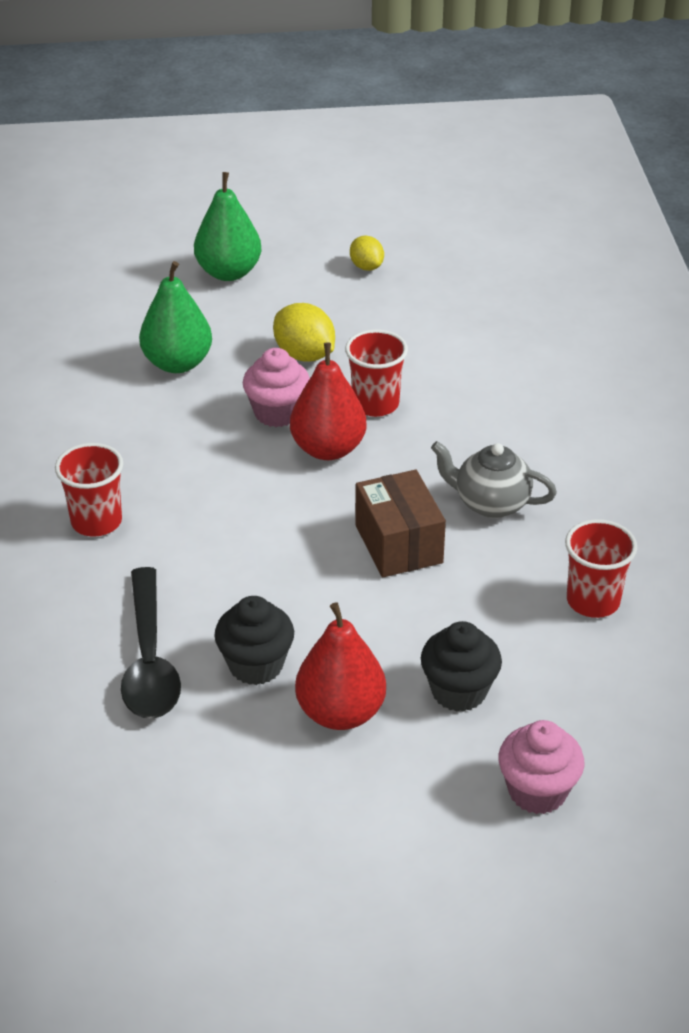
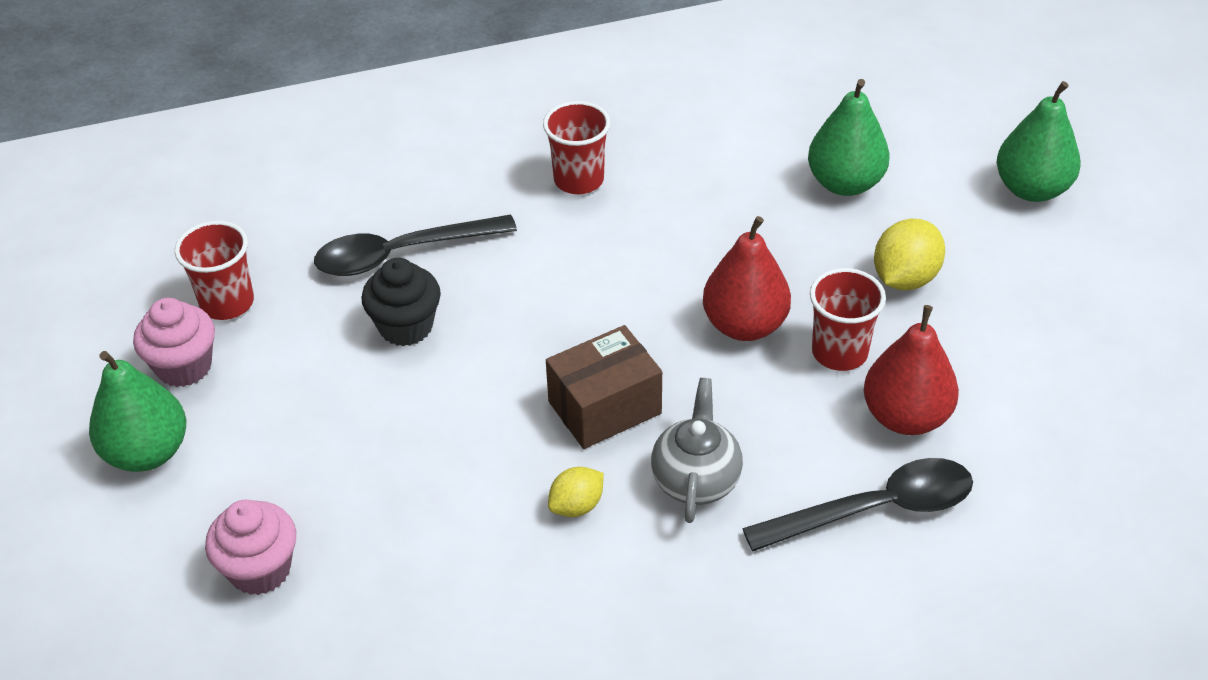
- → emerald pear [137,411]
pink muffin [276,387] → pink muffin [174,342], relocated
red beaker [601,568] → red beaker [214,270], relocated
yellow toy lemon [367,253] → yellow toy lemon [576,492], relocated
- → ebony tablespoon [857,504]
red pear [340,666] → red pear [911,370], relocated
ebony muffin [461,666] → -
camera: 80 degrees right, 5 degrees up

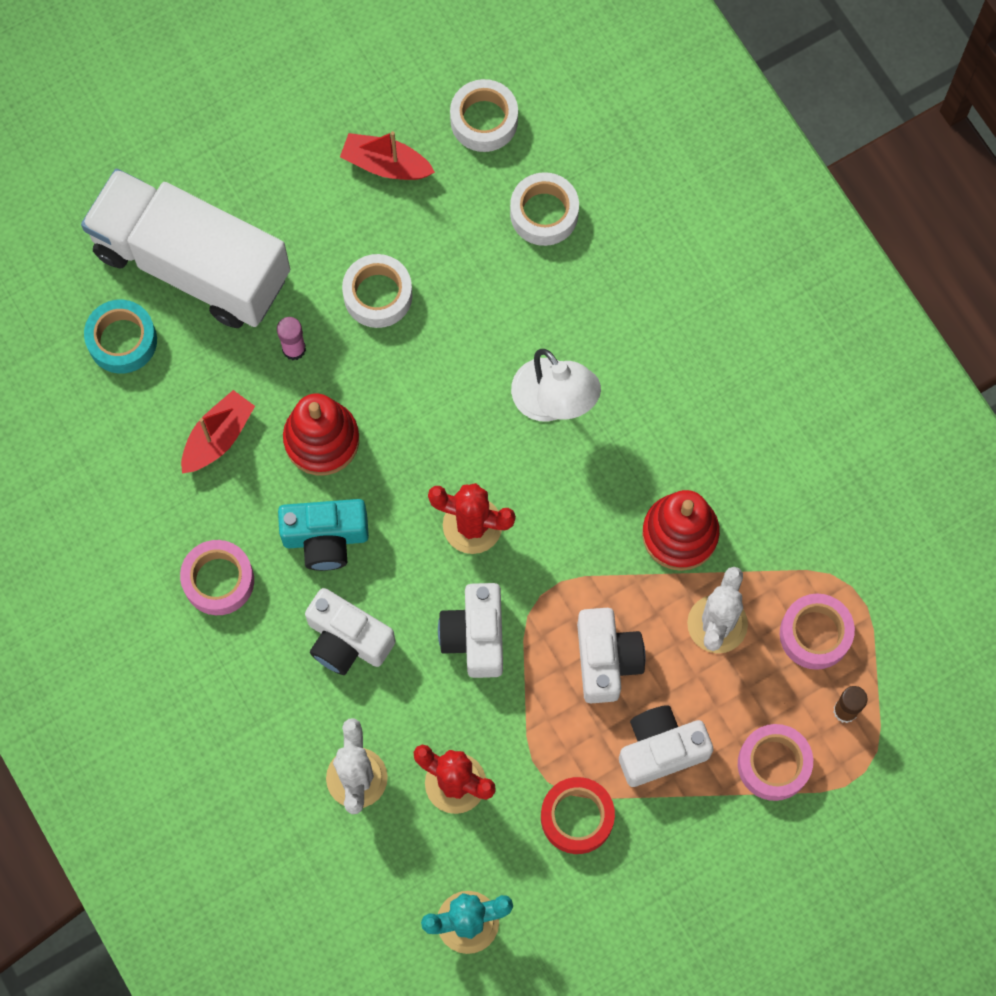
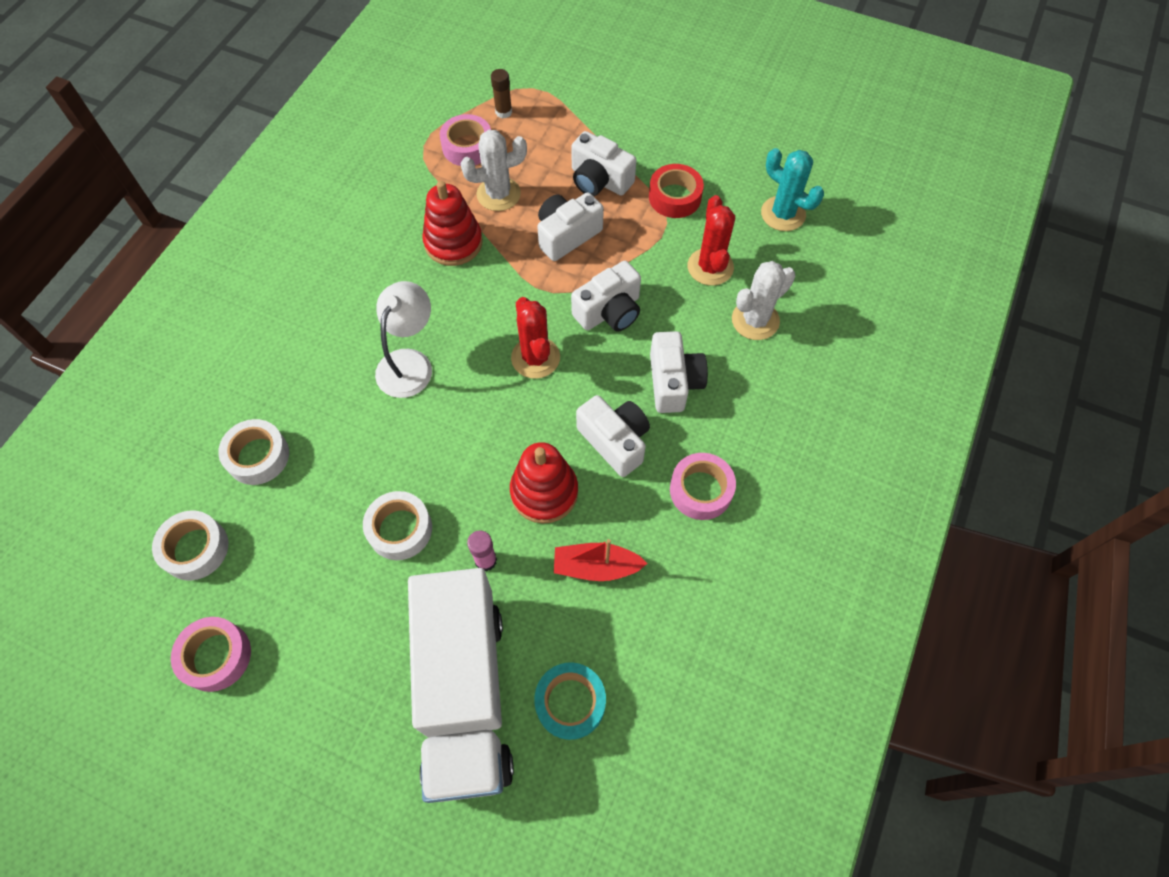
pink sticky tape [775,762] → pink sticky tape [211,654], relocated
teal photo camera [323,535] → white photo camera [613,436]
red boat [387,155] → -
camera: 125 degrees left, 10 degrees down

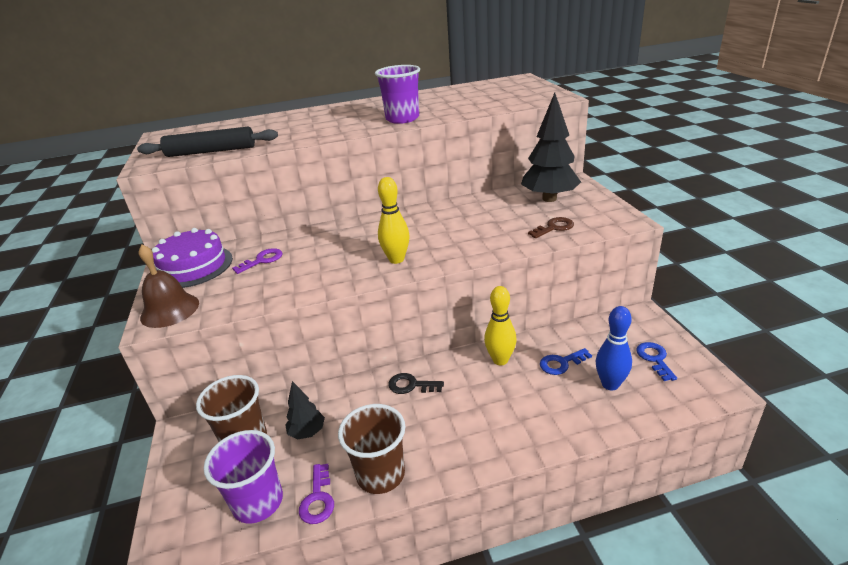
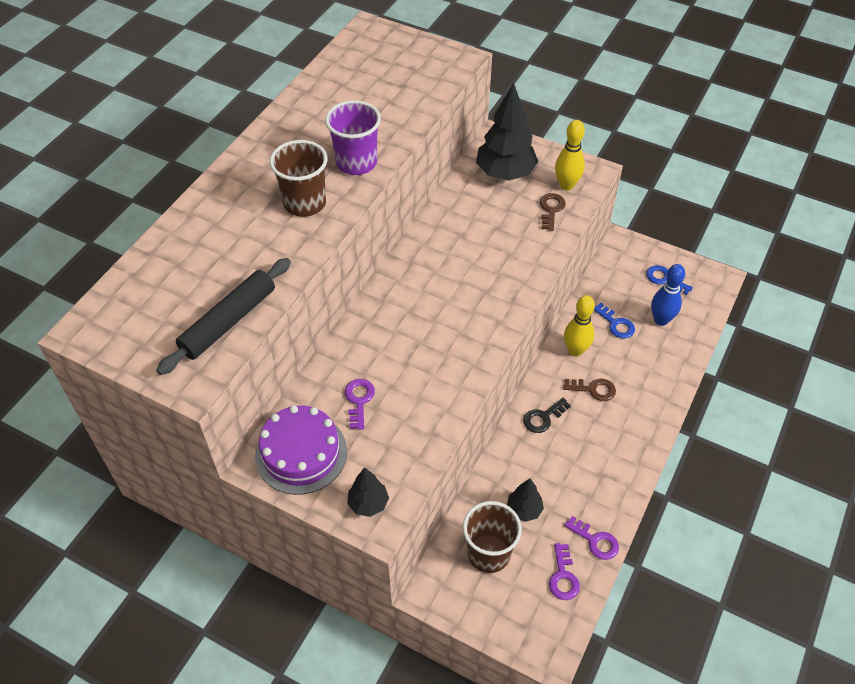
russet beaker [371,449] → russet beaker [298,178], relocated
russet hand bell [169,286] → ebony tree [368,492]
royal purple beaker [243,477] → royal purple latchkey [564,571]
yellow tenpin [394,220] → yellow tenpin [570,155], relocated
- → russet latchkey [589,390]
royal blue latchkey [566,361] → royal blue latchkey [614,321], 60 degrees counterclockwise
camera: 50 degrees left, 20 degrees up

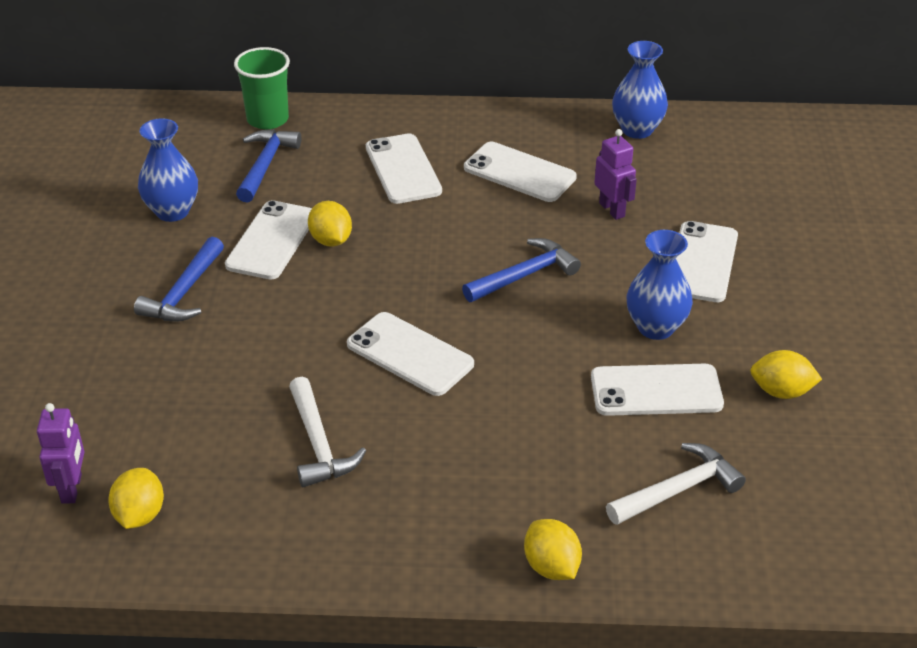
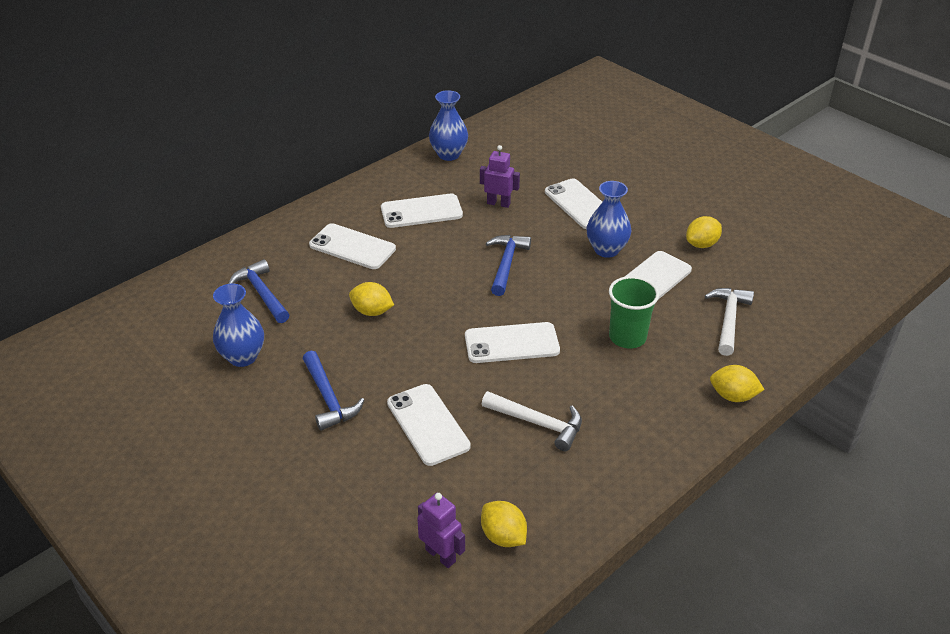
white phone [268,239] → white phone [429,425], relocated
emerald beaker [262,88] → emerald beaker [634,312], relocated
camera: 45 degrees left, 0 degrees up

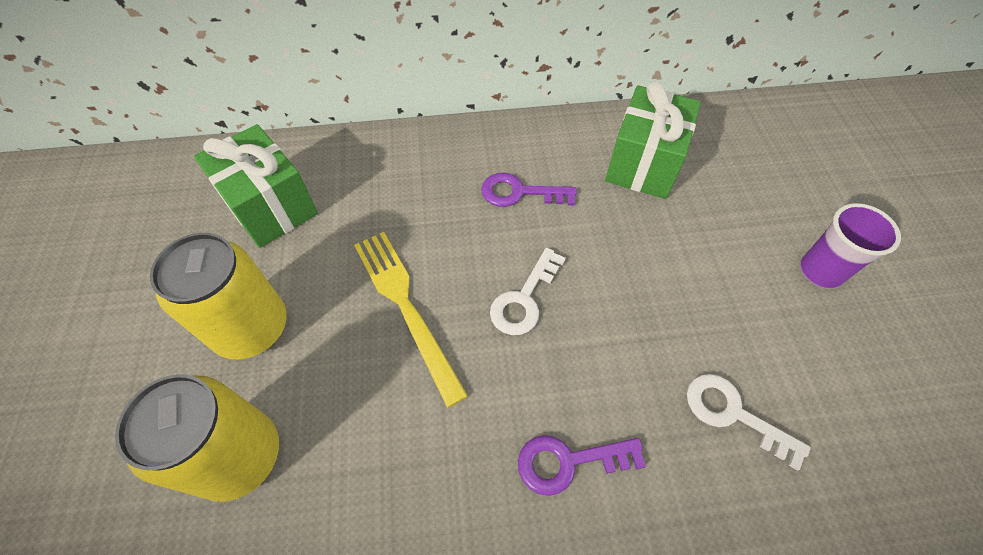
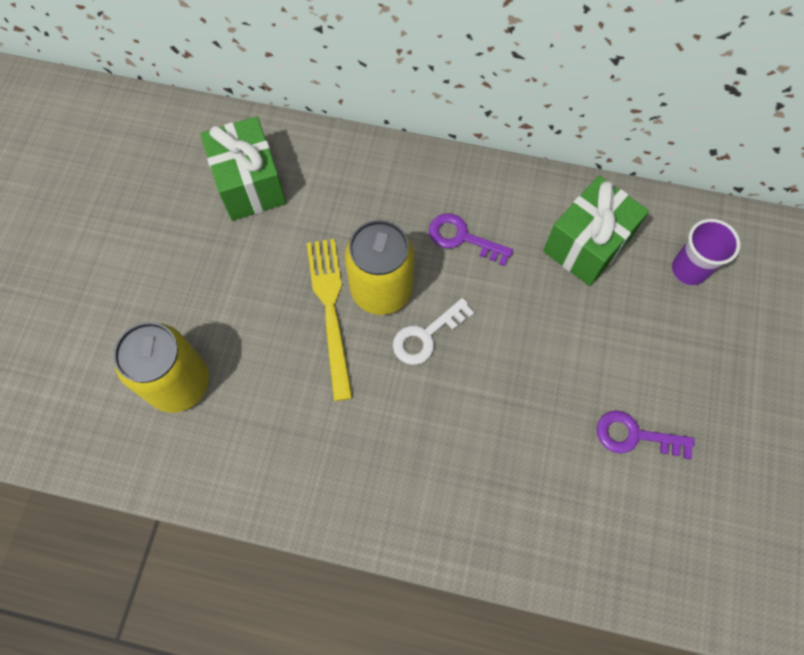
yellow can [218,296] → yellow can [379,267], relocated
royal purple latchkey [582,465] → royal purple latchkey [645,434], relocated
royal purple beaker [850,246] → royal purple beaker [706,252], relocated
white latchkey [749,422] → -
camera: 20 degrees right, 10 degrees up

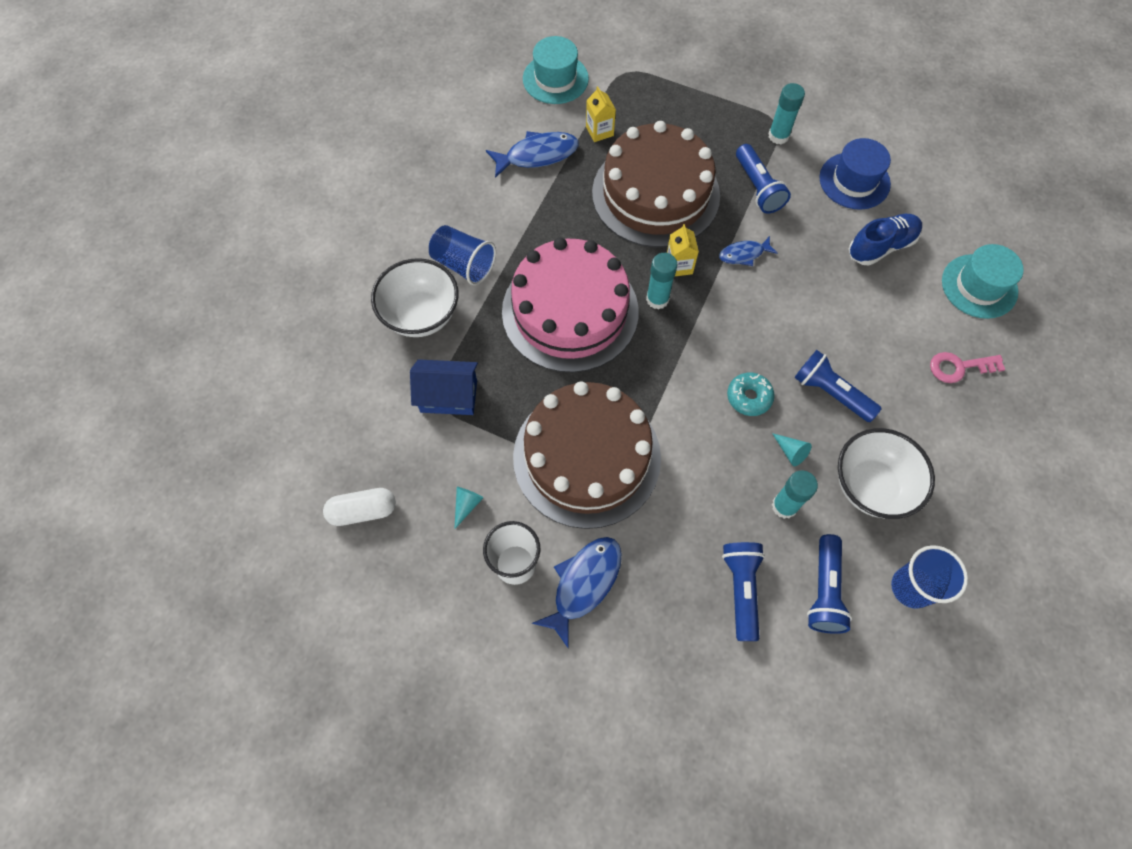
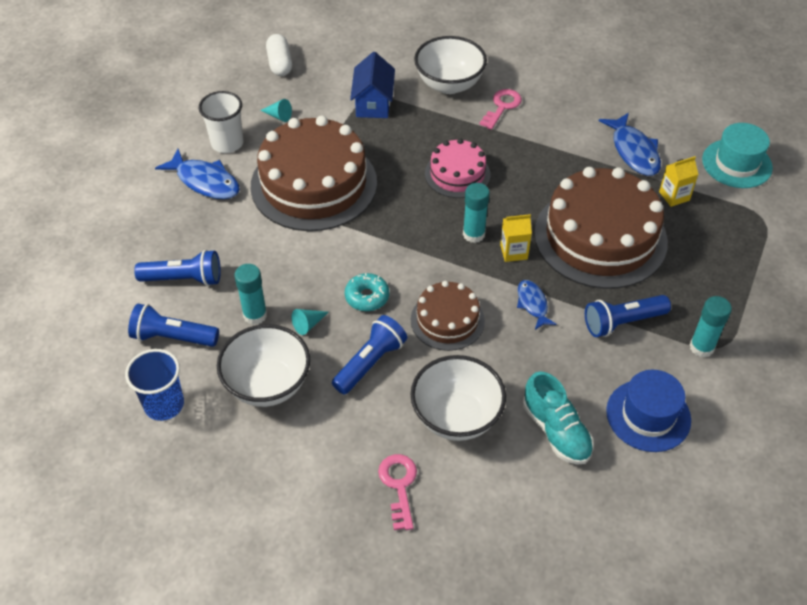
- → white serving bowl [458,398]
- → russet gateau [448,316]
pink gateau [570,305] → pink gateau [458,168], x0.53
royal blue beaker [462,255] → pink latchkey [500,109]
royal blue shoe [885,240] → teal shoe [558,418]
teal top hat [983,281] → -
camera: 90 degrees right, 15 degrees down

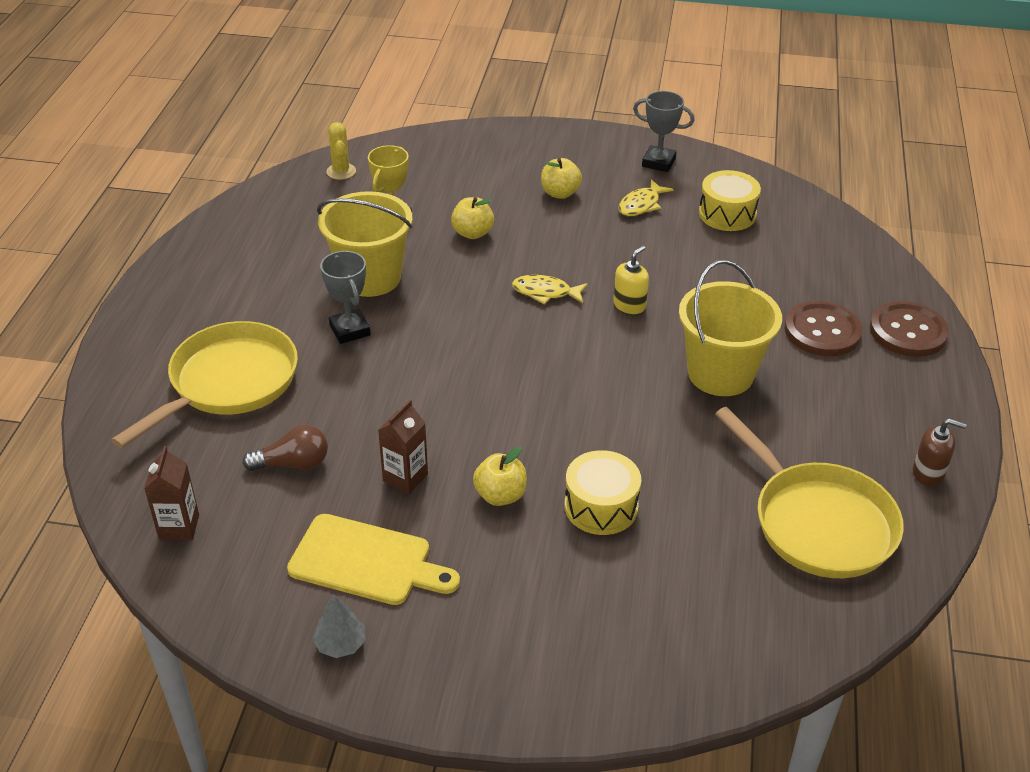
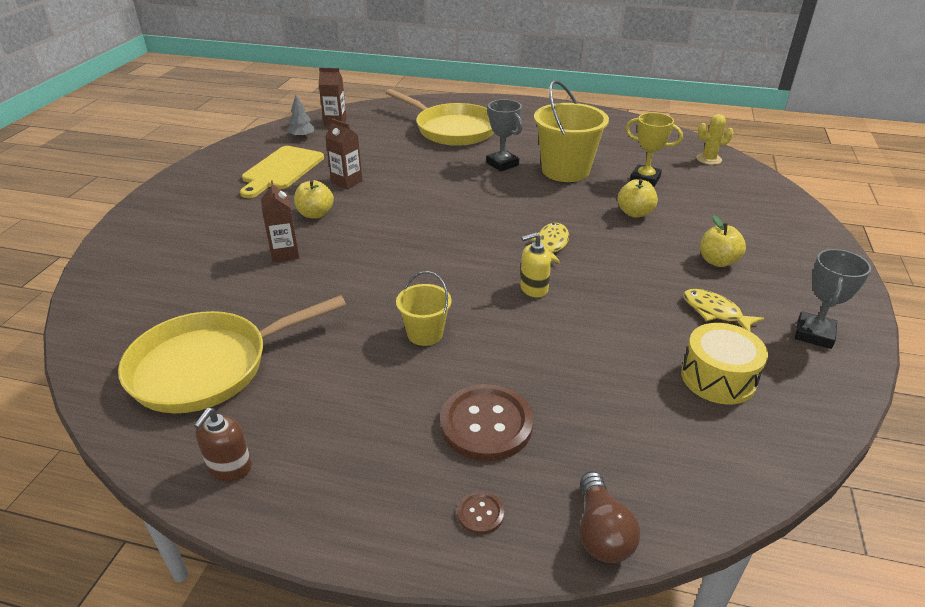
yellow snare drum [603,492] → russet carton [280,221]
gray tree [339,626] → gray tree [301,116], relocated
yellow bucket [730,328] → yellow bucket [424,308], x0.54
russet sewing button [909,329] → russet sewing button [480,513], x0.45
gray trophy [345,297] → gray trophy [504,135], 75 degrees clockwise
yellow soap dispenser [631,280] → yellow soap dispenser [535,265], 120 degrees clockwise
russet lightbulb [285,448] → russet lightbulb [610,517], relocated
camera: 95 degrees right, 5 degrees down

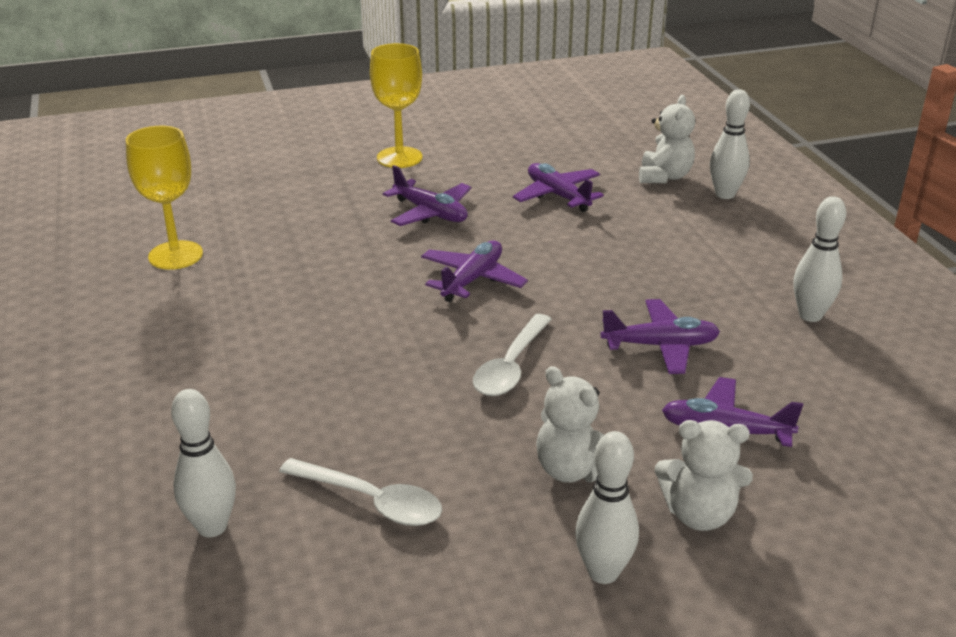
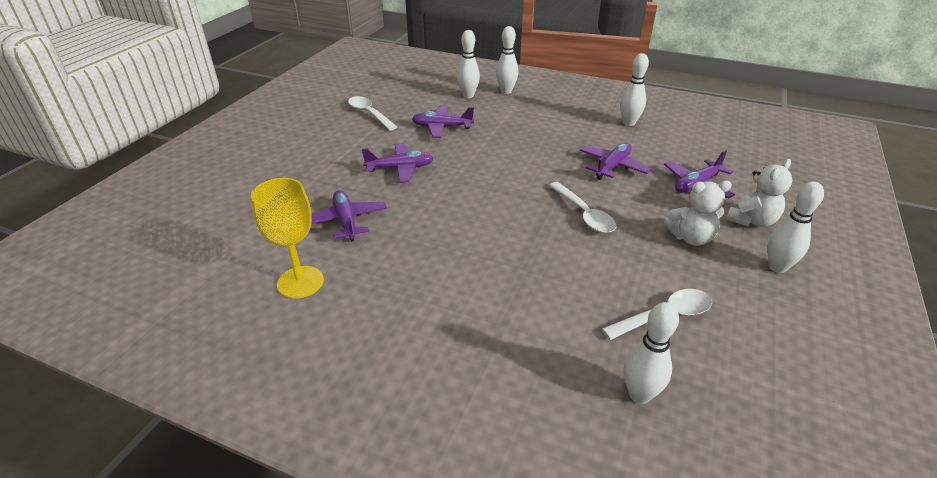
royal purple aeroplane [474,271] → royal purple aeroplane [349,216], relocated
- → white tablespoon [372,113]
white teddy [667,139] → white tenpin [468,64]
yellow wine glass [396,105] → -
camera: 50 degrees left, 5 degrees up

